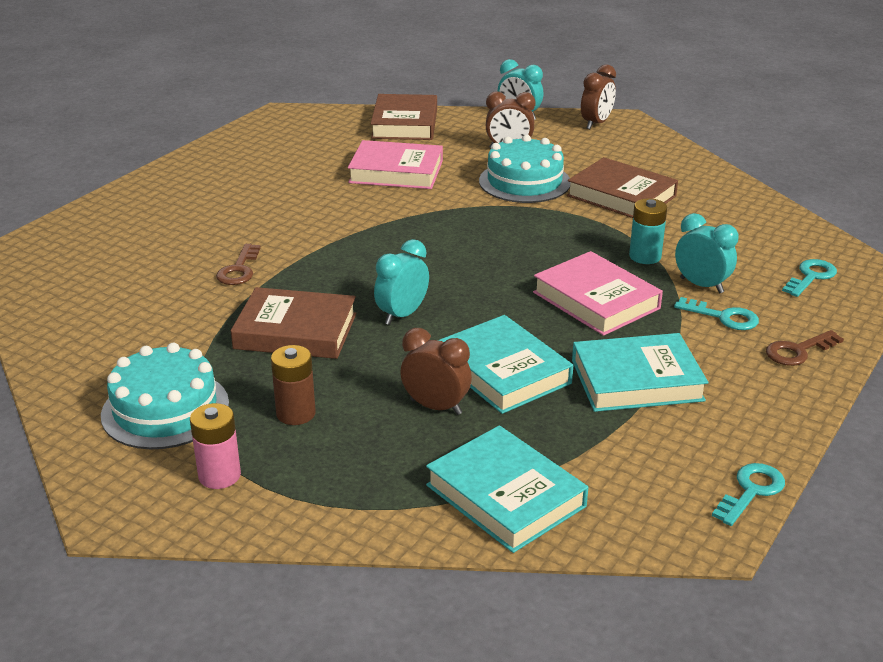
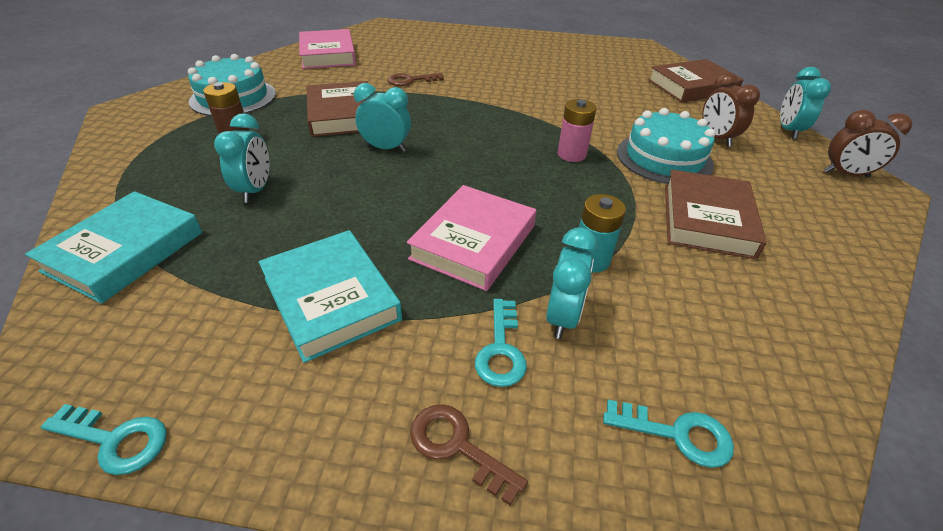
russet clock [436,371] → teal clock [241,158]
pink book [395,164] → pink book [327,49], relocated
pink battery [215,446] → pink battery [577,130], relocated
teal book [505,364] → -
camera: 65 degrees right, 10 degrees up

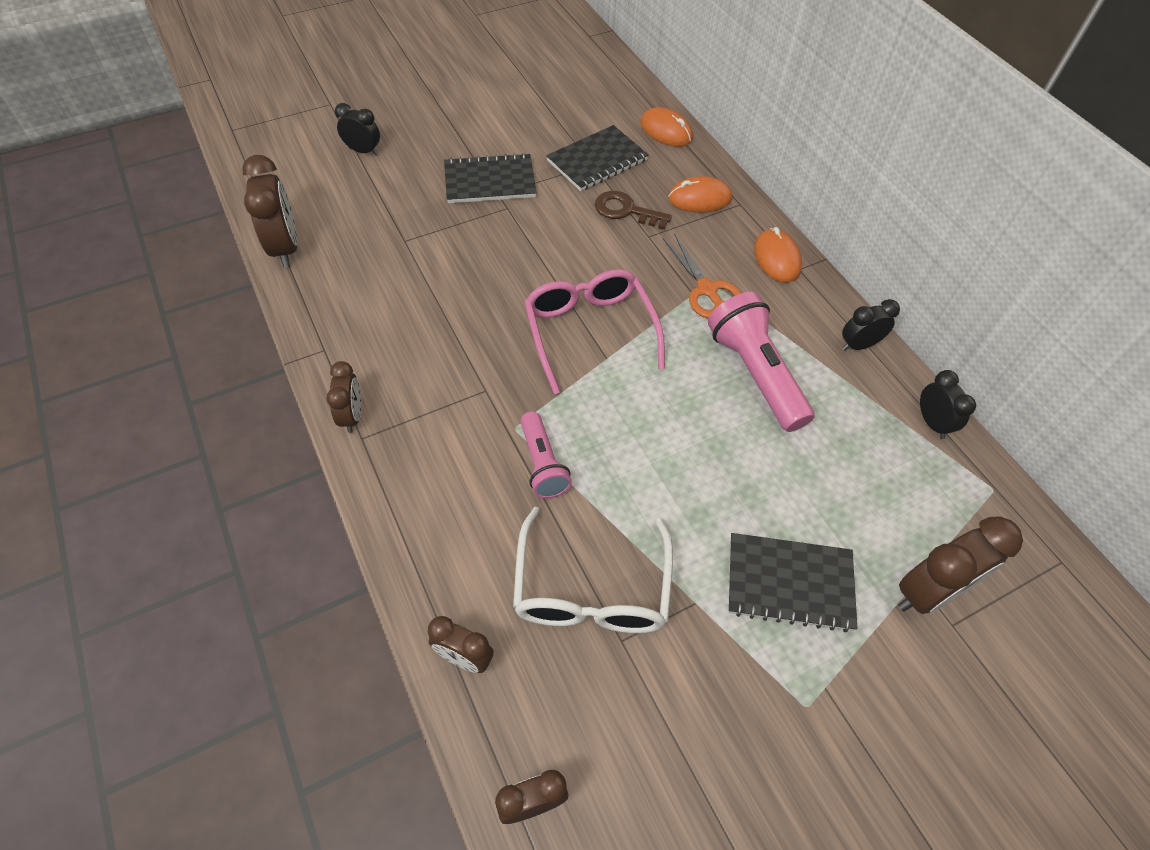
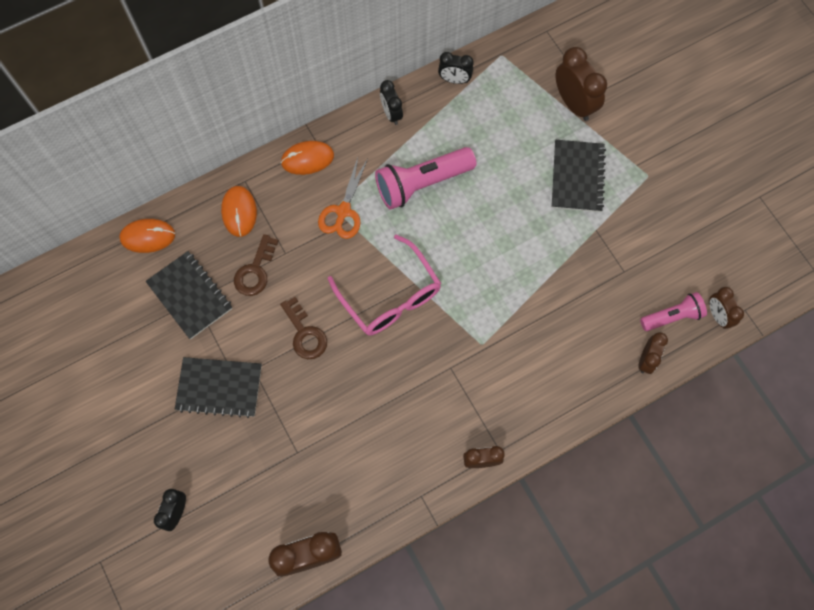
orange-coloured computer mouse [666,127] → orange-coloured computer mouse [147,236], 45 degrees clockwise
ebony notepad [490,178] → ebony notepad [218,387], 75 degrees counterclockwise
- → russet latchkey [303,328]
orange-coloured scissors [702,276] → orange-coloured scissors [343,198], 135 degrees clockwise
pink glasses [594,331] → pink glasses [384,284], 105 degrees counterclockwise
ebony clock [948,404] → ebony clock [456,68], 150 degrees counterclockwise
pink torch [546,455] → pink torch [673,311], relocated
white glasses [593,570] → -
camera: 90 degrees left, 15 degrees up

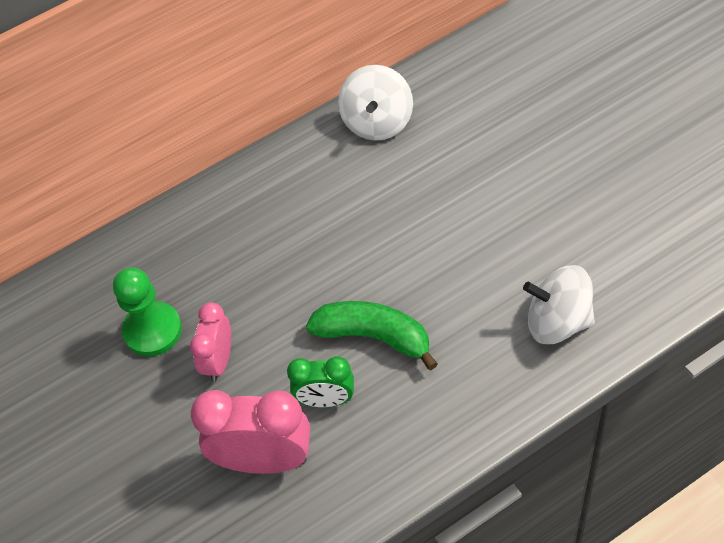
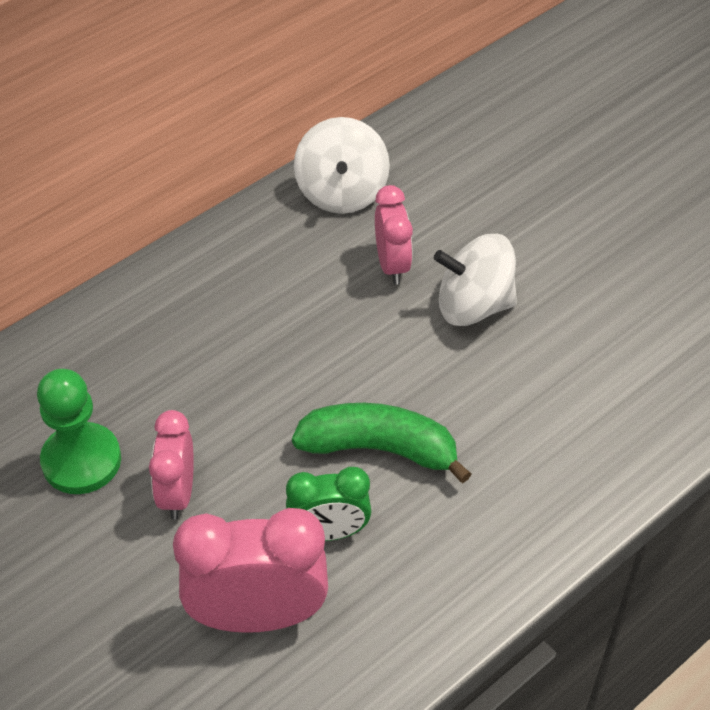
- → pink clock [394,235]
white whirligig [559,304] → white whirligig [475,280], relocated
camera: 15 degrees left, 5 degrees down

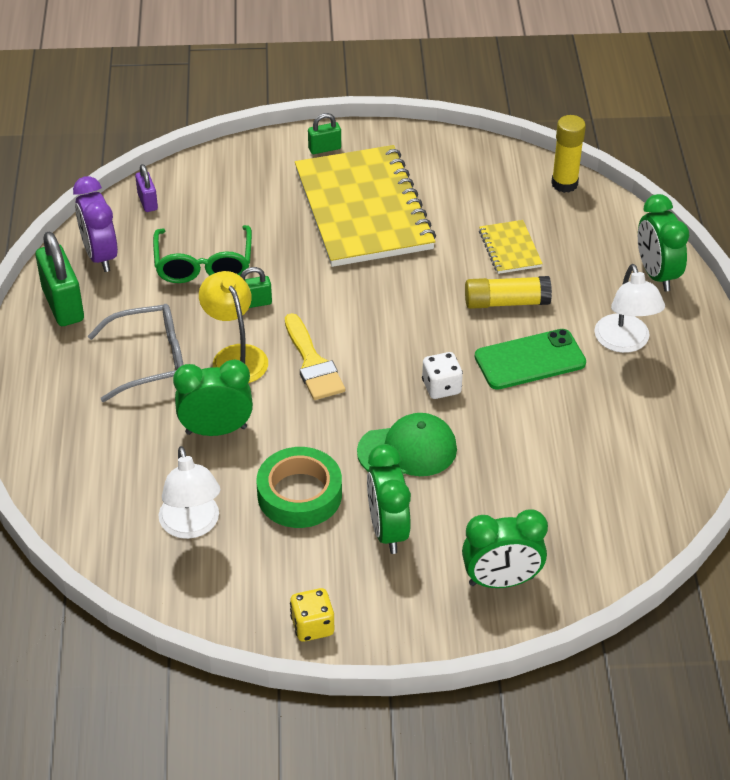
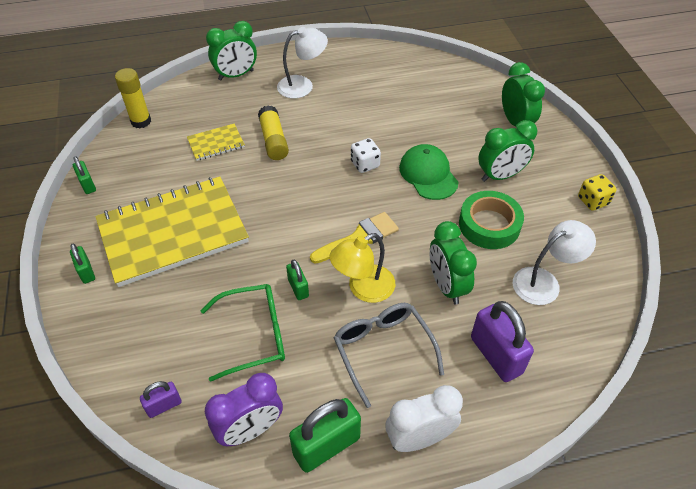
- → emerald small lock [84,175]
- → white clock [424,418]
- → royal purple small lock [502,341]
emerald phone [530,359] → -
camera: 100 degrees left, 5 degrees up

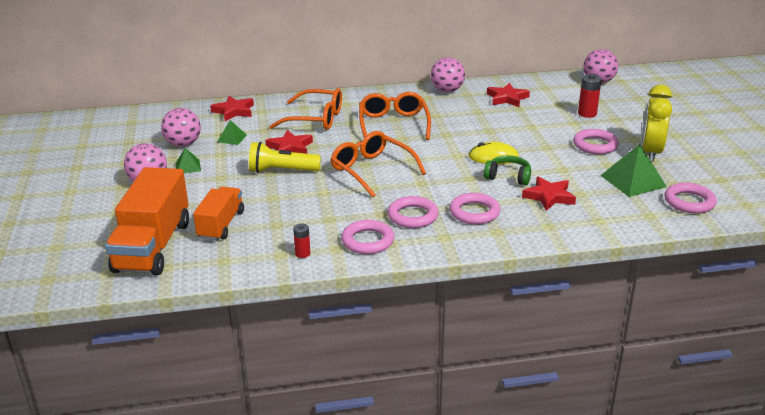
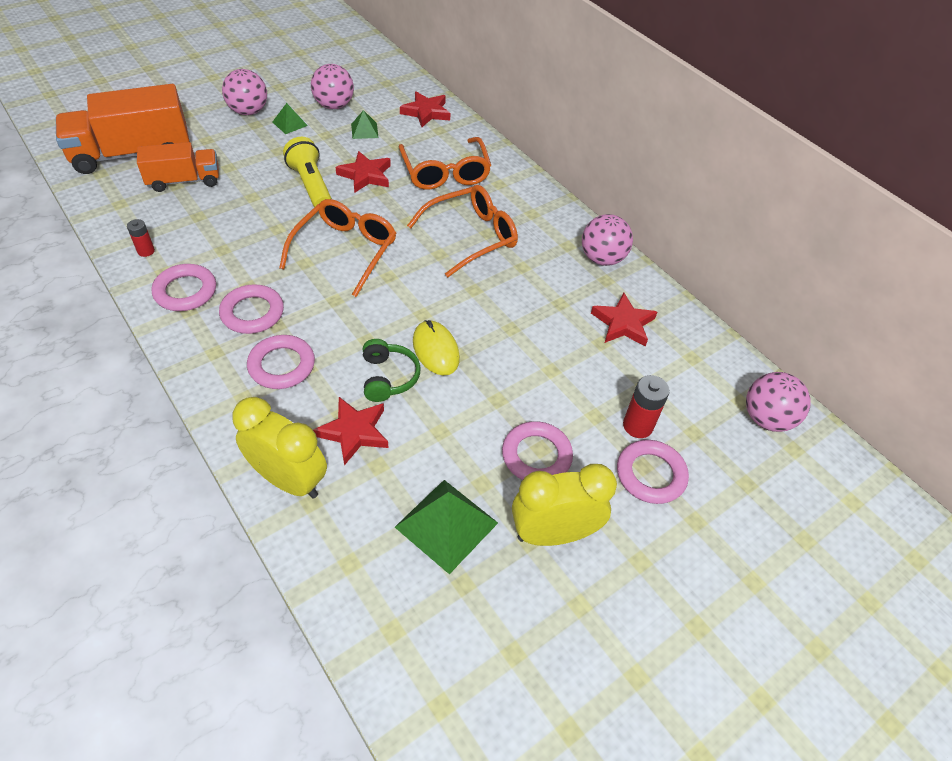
- → yellow clock [280,448]
pink hoop [691,198] → pink hoop [653,472], relocated
camera: 60 degrees right, 20 degrees up

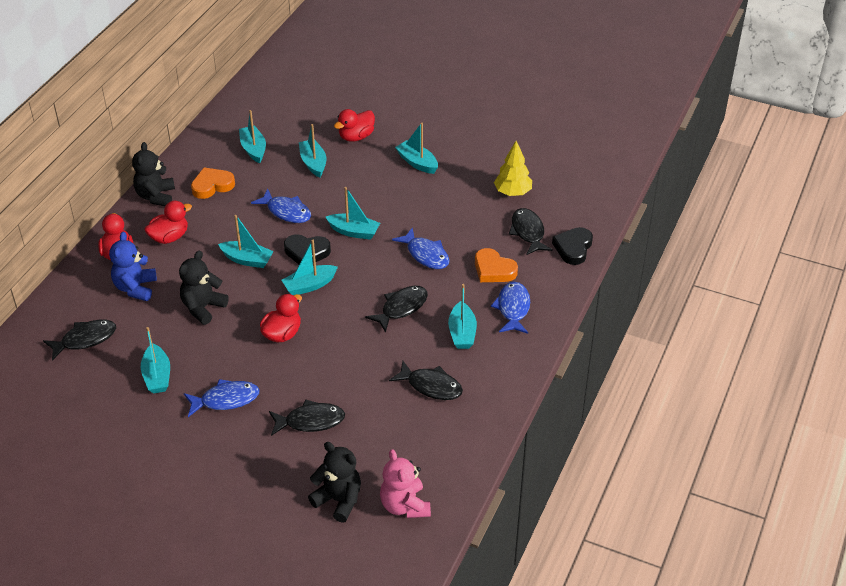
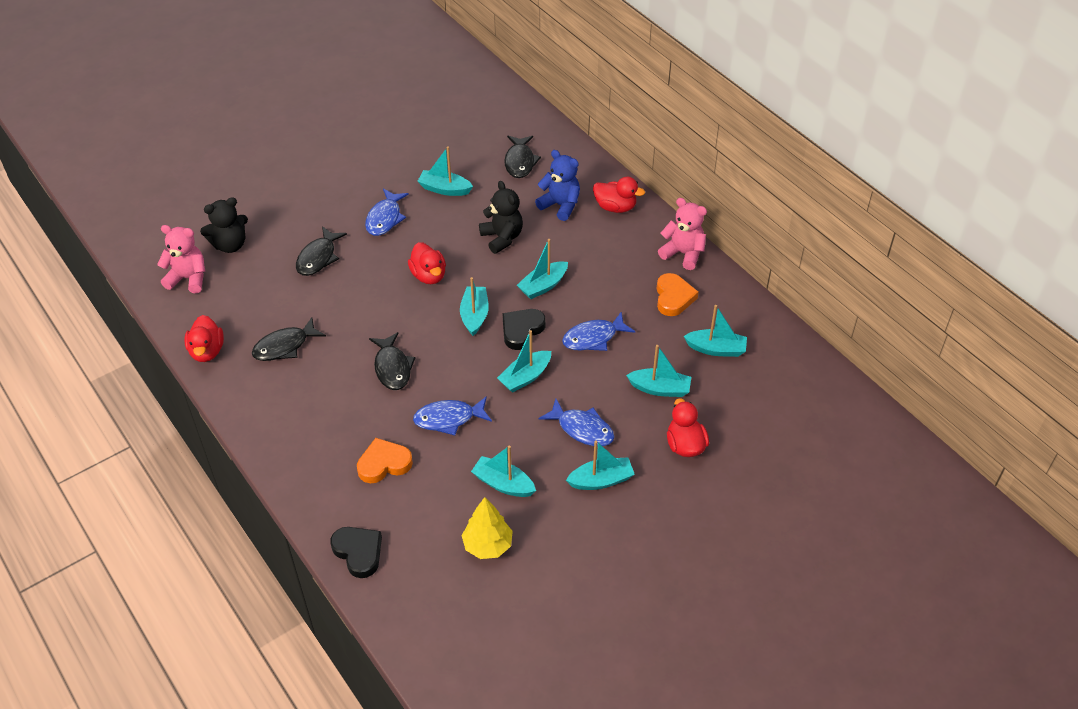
red toy duck [168,222] → red toy duck [204,338], relocated
teal boat [462,316] → teal boat [503,471], relocated
royal blue toy fish [510,308] → royal blue toy fish [576,422], relocated
ebony teddy [153,174] → pink teddy [682,234]
ebony toy fish [531,231] → -
camera: 120 degrees right, 5 degrees up

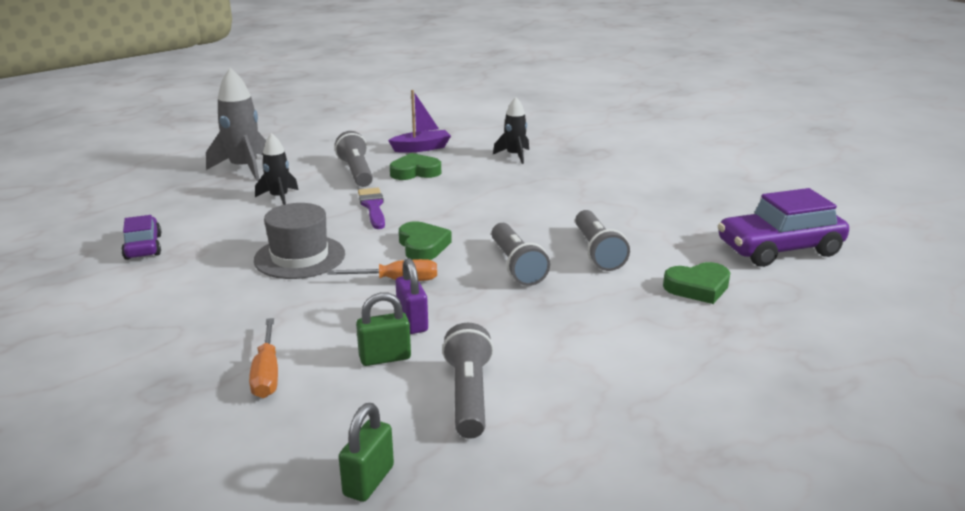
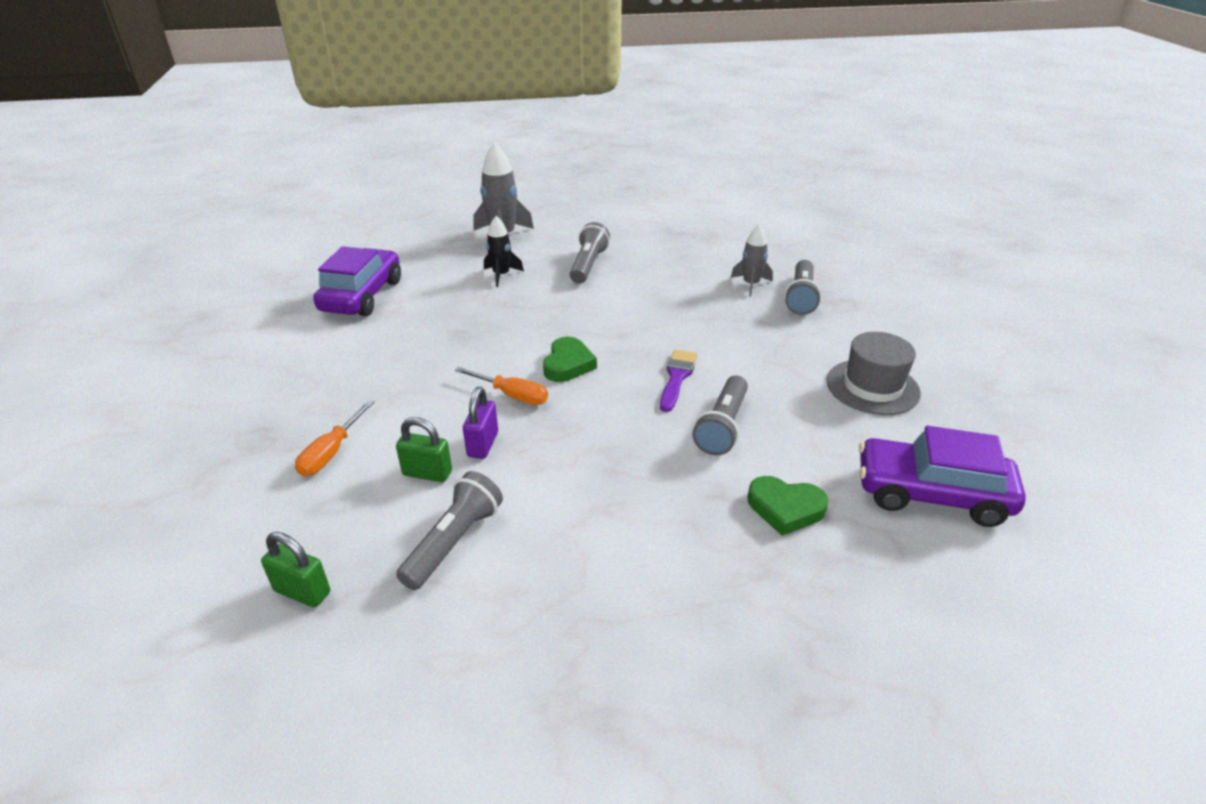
emerald small lock [366,452] → emerald small lock [295,569], 60 degrees clockwise
royal purple automobile [141,237] → royal purple automobile [357,281], x1.75
royal purple paint brush [371,208] → royal purple paint brush [678,380], relocated
ebony rocket [511,130] → gray rocket [752,260]
gray torch [520,254] → gray torch [803,287], relocated
gray top hat [299,241] → gray top hat [874,373], relocated
royal purple boat [419,121] → -
emerald heart [415,166] → -
camera: 30 degrees right, 10 degrees up

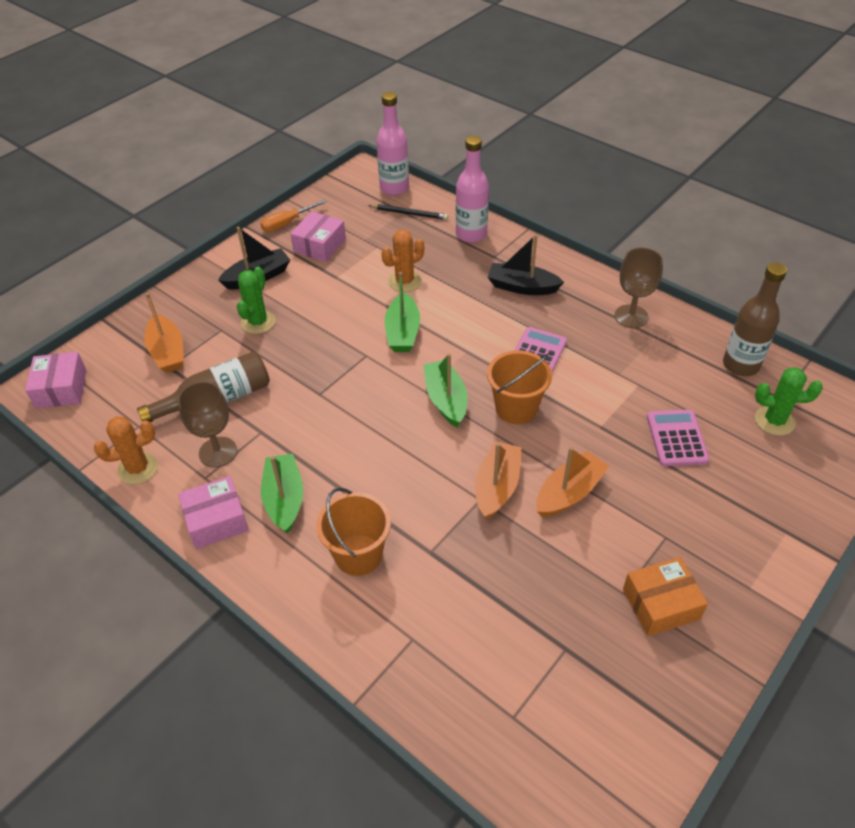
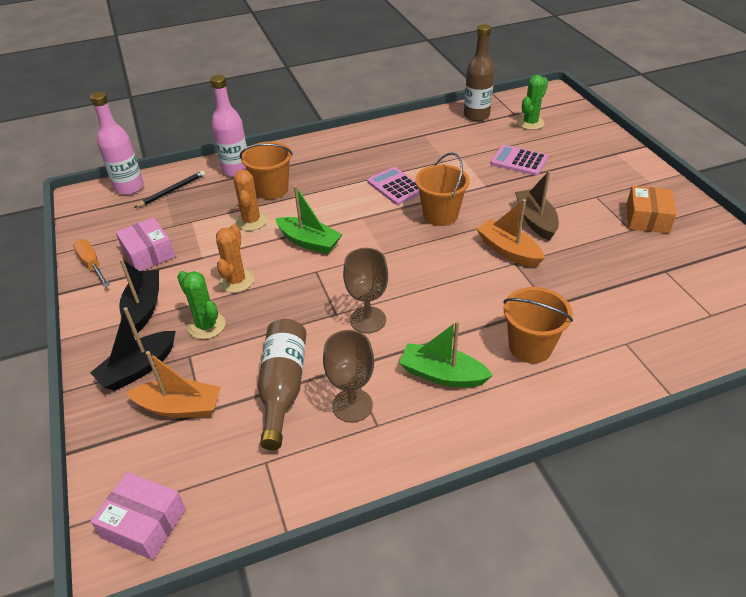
orange-coloured flat screwdriver [293,216] → orange-coloured flat screwdriver [91,263], 150 degrees clockwise
ebony boat [526,264] → ebony boat [133,349], relocated
orange-coloured saguaro cactus [126,450] → orange-coloured saguaro cactus [235,258], relocated
- → orange-coloured bucket [266,170]
russet wine glass [639,287] → russet wine glass [365,290], relocated
orange-coloured boat [572,482] → russet boat [537,205]
pink box [213,512] → -
emerald boat [445,390] → -
camera: 60 degrees left, 5 degrees down

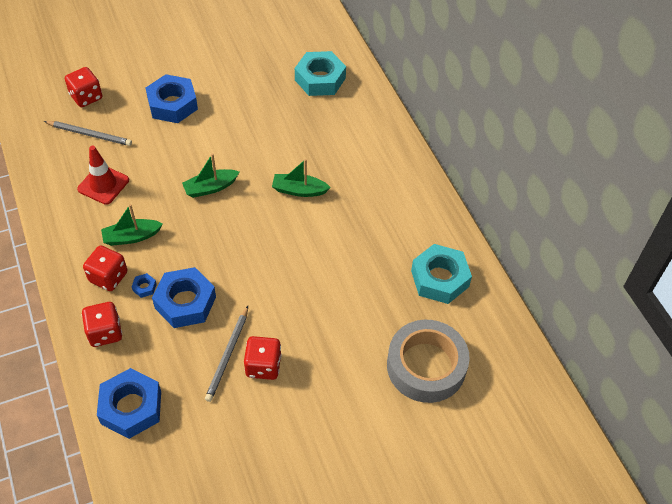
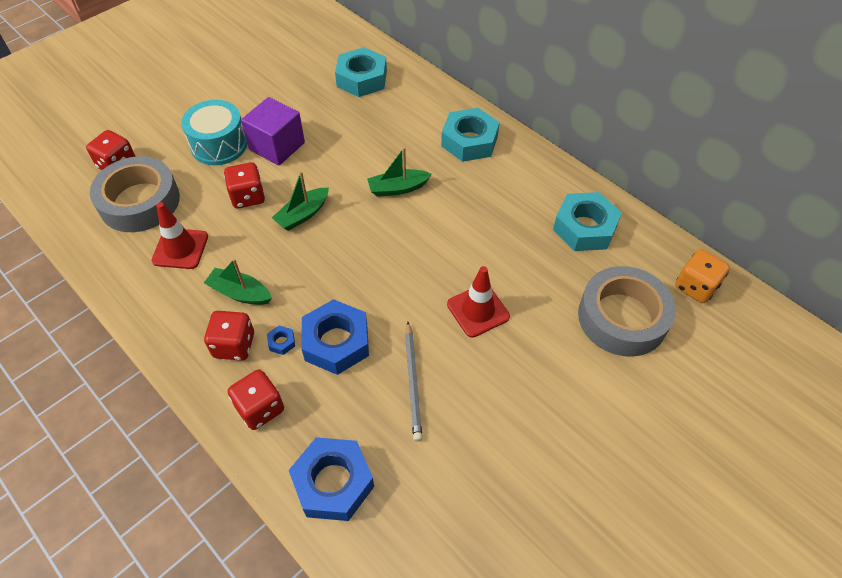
gray pencil [88,133] → gray sticky tape [135,194]
royal blue hexagon nut [172,98] → teal snare drum [214,132]
emerald boat [132,225] → emerald boat [238,282], 60 degrees clockwise
red game die [263,358] → red game die [244,185], relocated
- → royal purple cube [273,131]
- → teal hexagon nut [470,135]
- → red road cone [478,302]
- → orange-coloured game die [702,276]
camera: 20 degrees left, 0 degrees up

